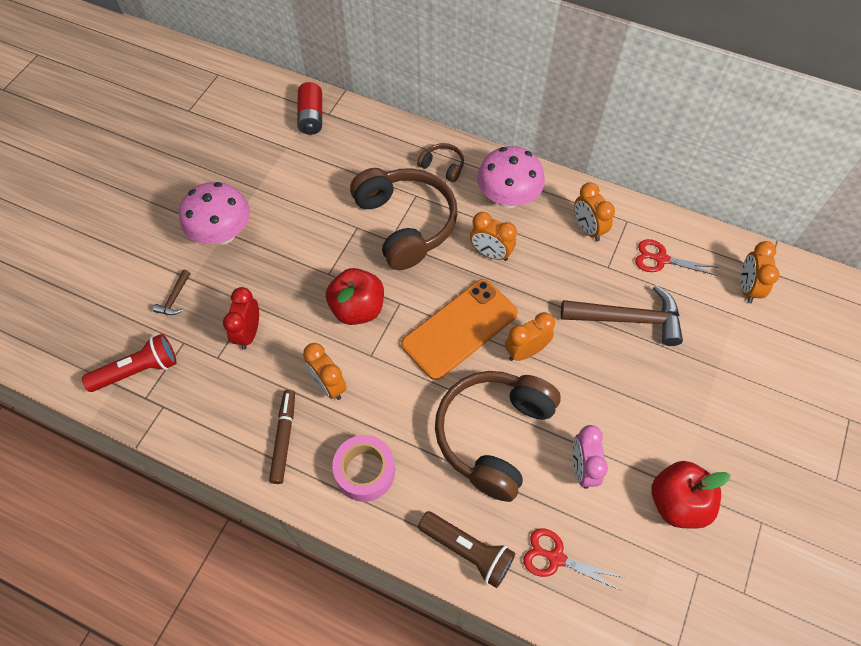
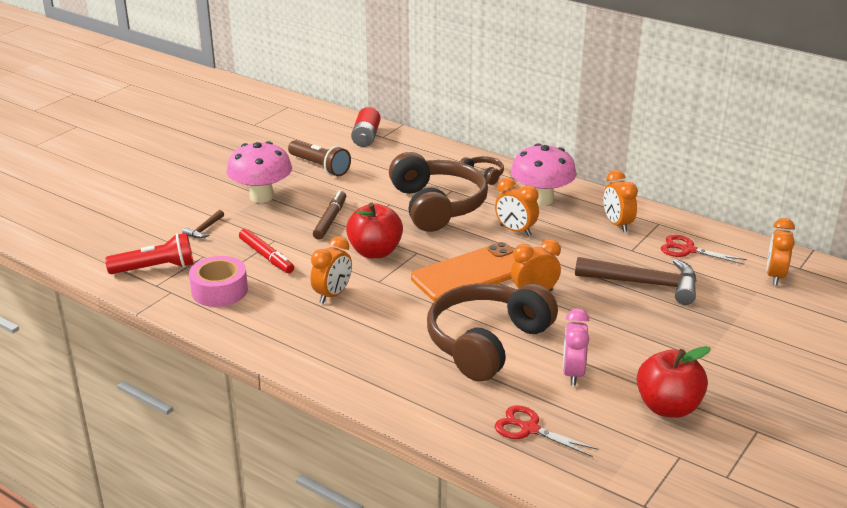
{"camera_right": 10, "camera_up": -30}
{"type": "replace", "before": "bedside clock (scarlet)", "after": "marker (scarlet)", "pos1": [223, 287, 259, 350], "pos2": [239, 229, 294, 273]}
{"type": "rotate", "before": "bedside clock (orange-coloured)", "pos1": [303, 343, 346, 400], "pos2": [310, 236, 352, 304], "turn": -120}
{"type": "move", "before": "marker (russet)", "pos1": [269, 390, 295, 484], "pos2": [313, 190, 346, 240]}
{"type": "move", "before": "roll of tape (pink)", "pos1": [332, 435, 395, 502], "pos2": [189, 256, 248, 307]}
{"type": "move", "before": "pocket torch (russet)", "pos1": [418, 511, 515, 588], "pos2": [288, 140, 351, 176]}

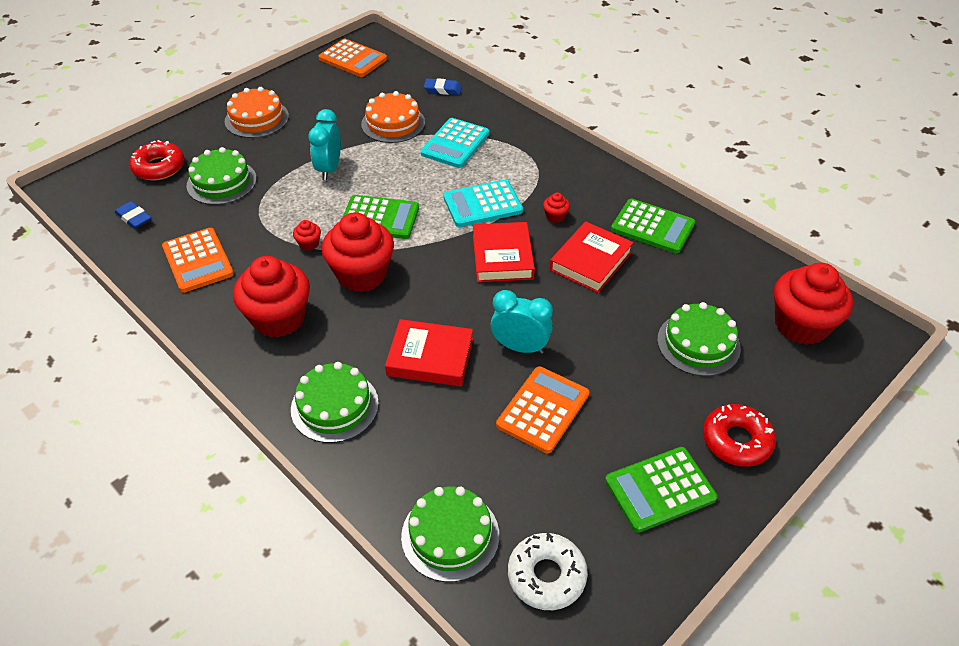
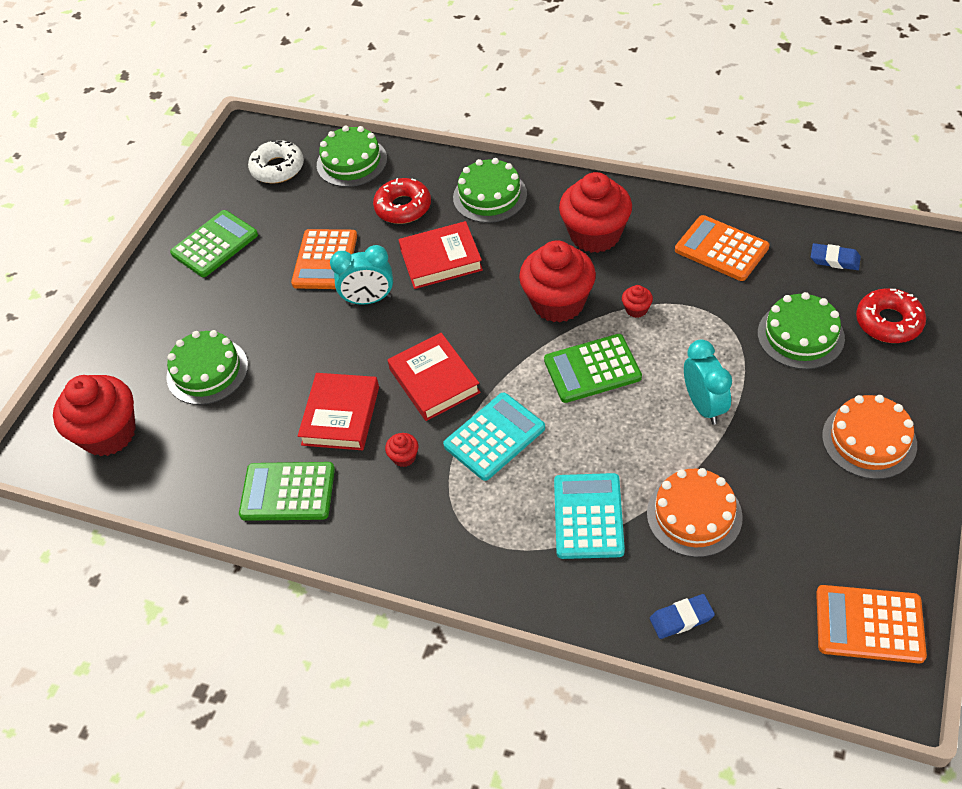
{"camera_right": 160, "camera_up": 5}
{"type": "move", "before": "glazed donut (scarlet)", "pos1": [703, 404, 776, 467], "pos2": [373, 178, 431, 224]}

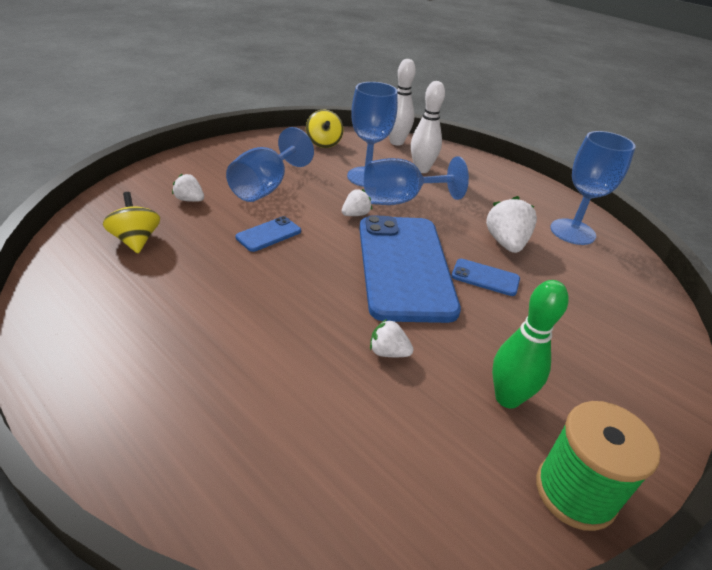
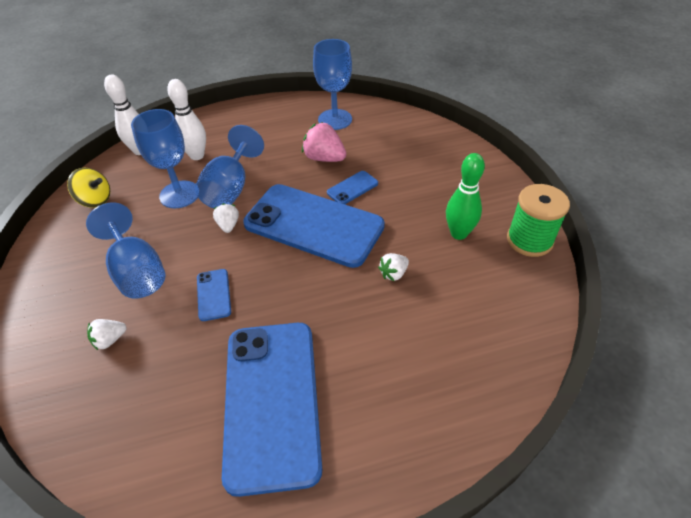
{"camera_right": -55, "camera_up": 10}
{"type": "delete", "before": "whirligig (golden)", "pos1": [103, 192, 160, 253]}
{"type": "recolor", "before": "berry (white)", "after": "berry (pink)", "pos1": [486, 196, 537, 253], "pos2": [302, 122, 346, 162]}
{"type": "insert", "after": "mobile phone (blue)", "pos2": [222, 323, 322, 497]}

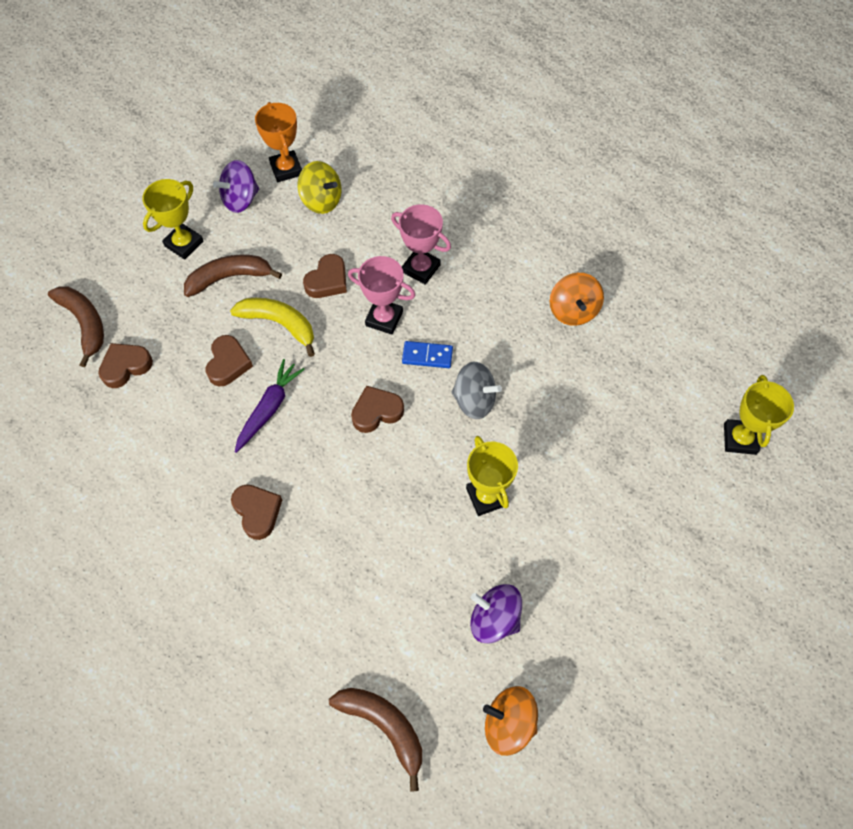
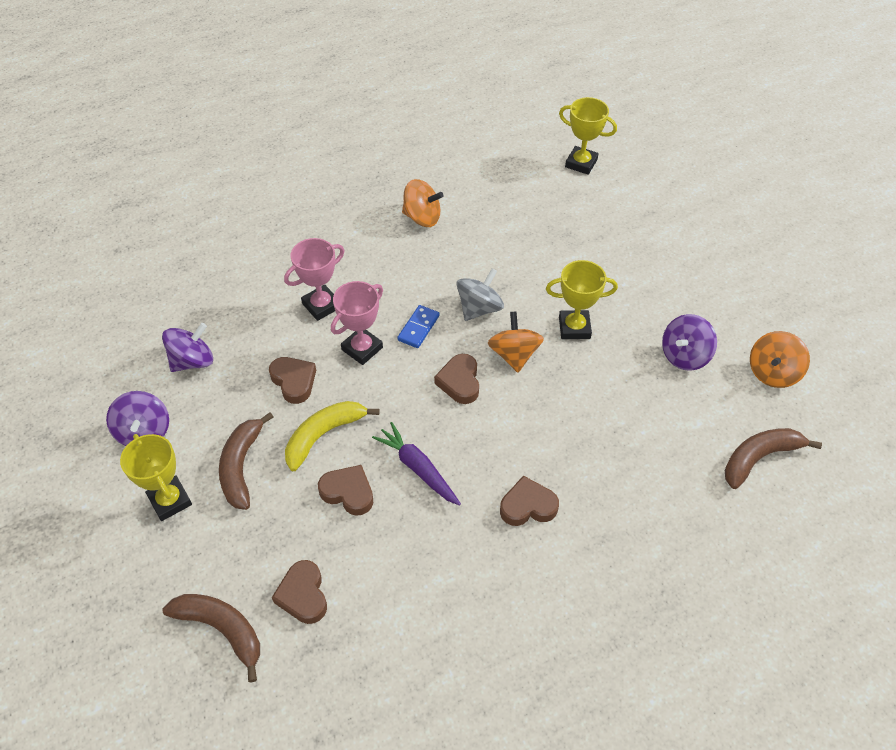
{"camera_right": -70, "camera_up": -10}
{"type": "delete", "before": "prize cup (orange-coloured)", "pos1": [255, 102, 302, 182]}
{"type": "recolor", "before": "whirligig (golden)", "after": "whirligig (violet)", "pos1": [298, 161, 342, 214], "pos2": [162, 323, 213, 372]}
{"type": "rotate", "before": "banana (russet)", "pos1": [48, 287, 104, 367], "pos2": [163, 594, 260, 683], "turn": 45}
{"type": "insert", "after": "whirligig (orange-coloured)", "pos2": [488, 311, 544, 372]}

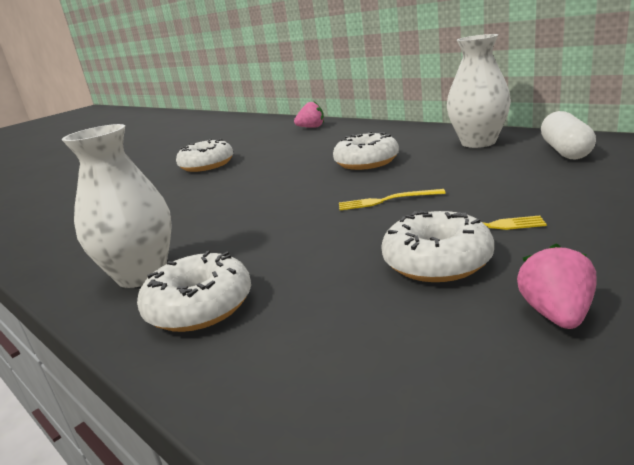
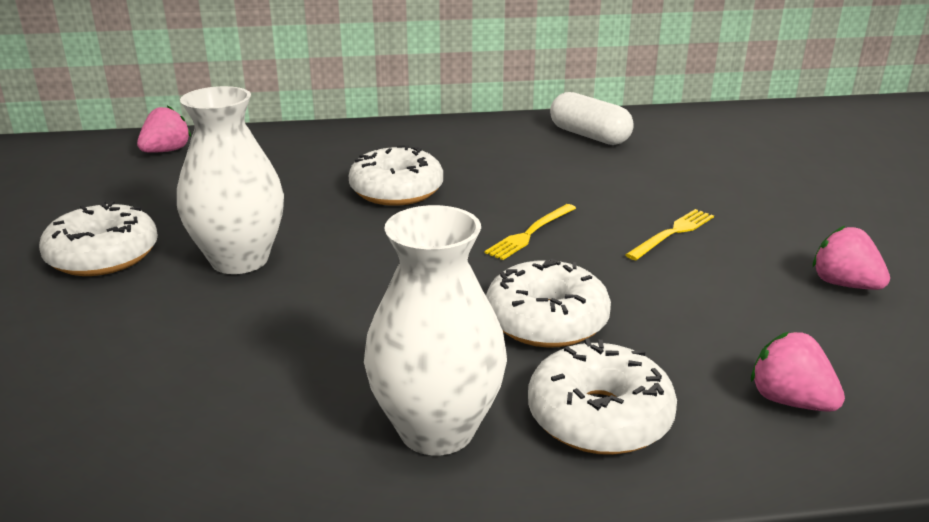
{"camera_right": -55, "camera_up": 5}
{"type": "move", "before": "flower vase (white)", "pos1": [447, 34, 511, 148], "pos2": [177, 86, 284, 274]}
{"type": "move", "before": "glazed donut (white)", "pos1": [381, 210, 494, 282], "pos2": [486, 259, 611, 348]}
{"type": "insert", "after": "berry (pink)", "pos2": [751, 332, 845, 412]}

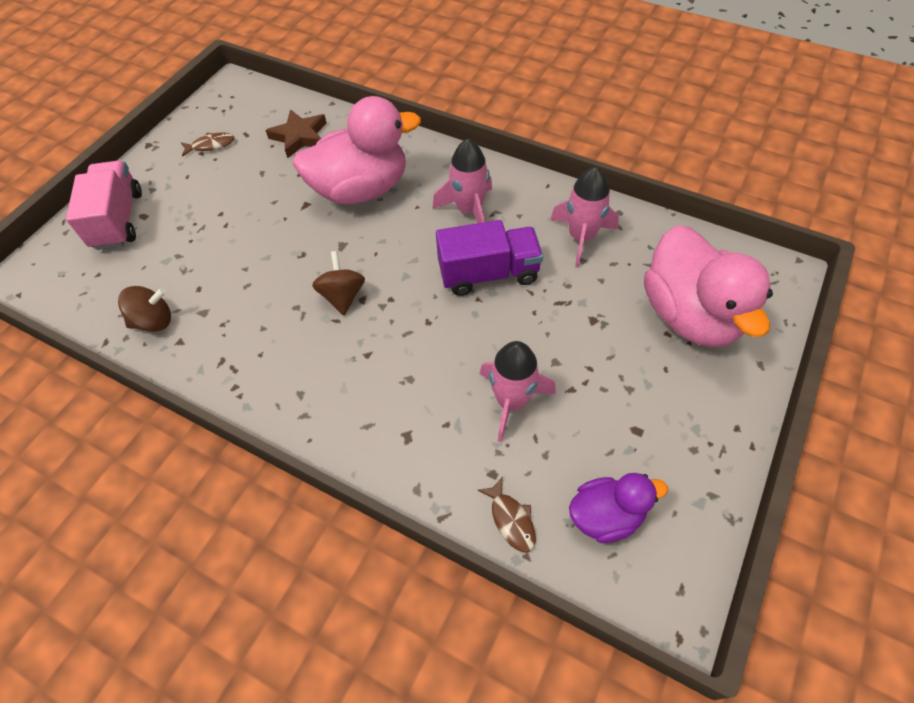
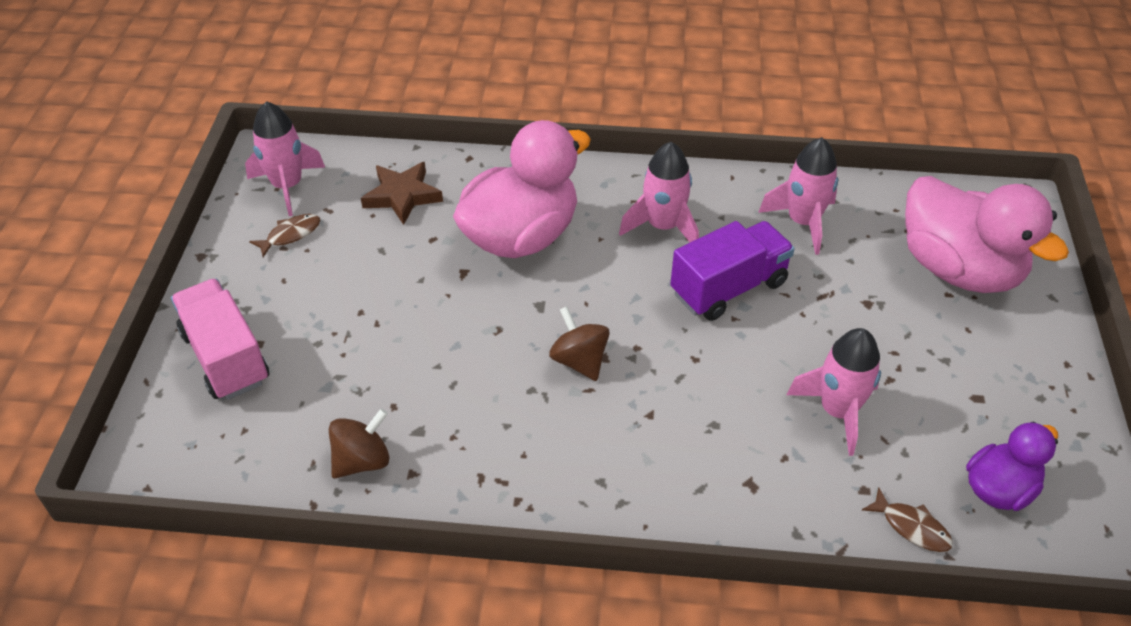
{"camera_right": -25, "camera_up": -10}
{"type": "insert", "after": "spaceship (pink)", "pos2": [245, 101, 325, 216]}

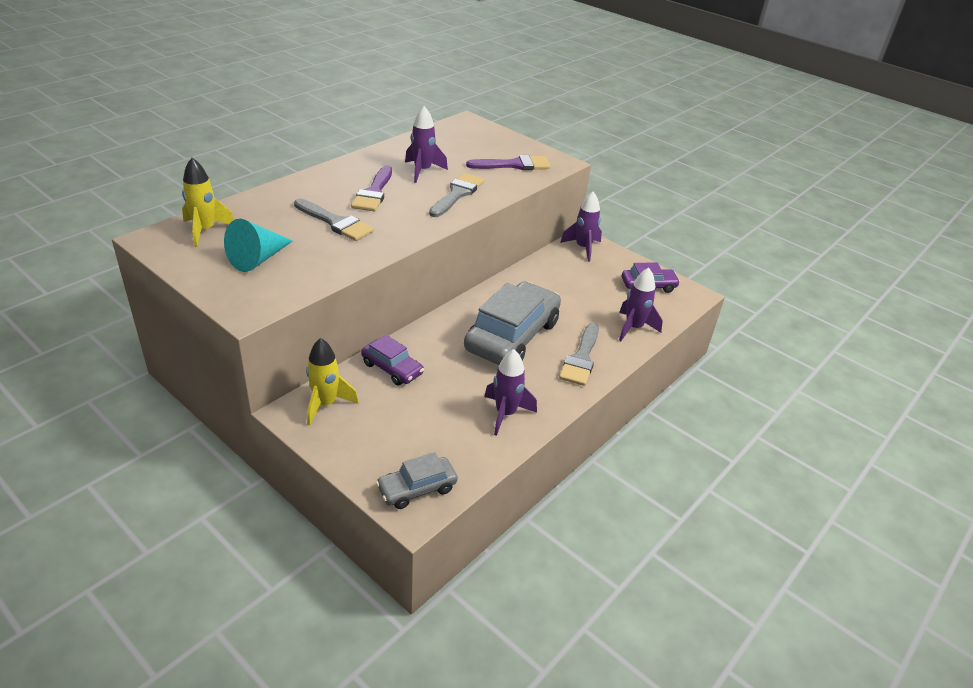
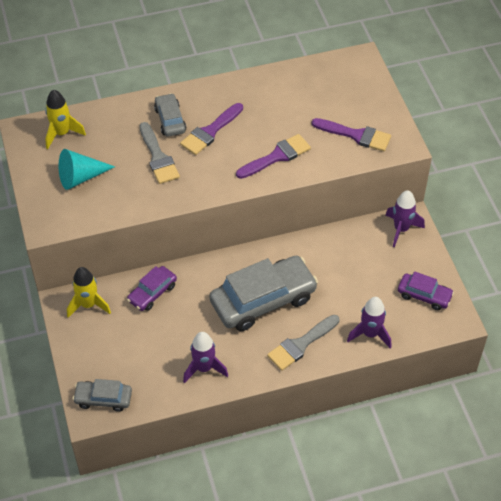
{"camera_right": 35, "camera_up": 15}
{"type": "delete", "before": "spaceship (violet)", "pos1": [405, 106, 448, 183]}
{"type": "recolor", "before": "paintbrush (ash-grey)", "after": "paintbrush (violet)", "pos1": [429, 173, 484, 217], "pos2": [236, 134, 311, 179]}
{"type": "rotate", "before": "toy car (violet)", "pos1": [361, 335, 424, 385], "pos2": [127, 266, 177, 311], "turn": 60}
{"type": "insert", "after": "toy car (ash-grey)", "pos2": [154, 93, 187, 137]}

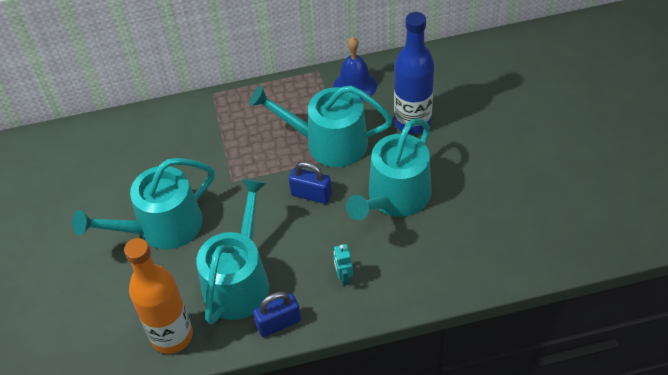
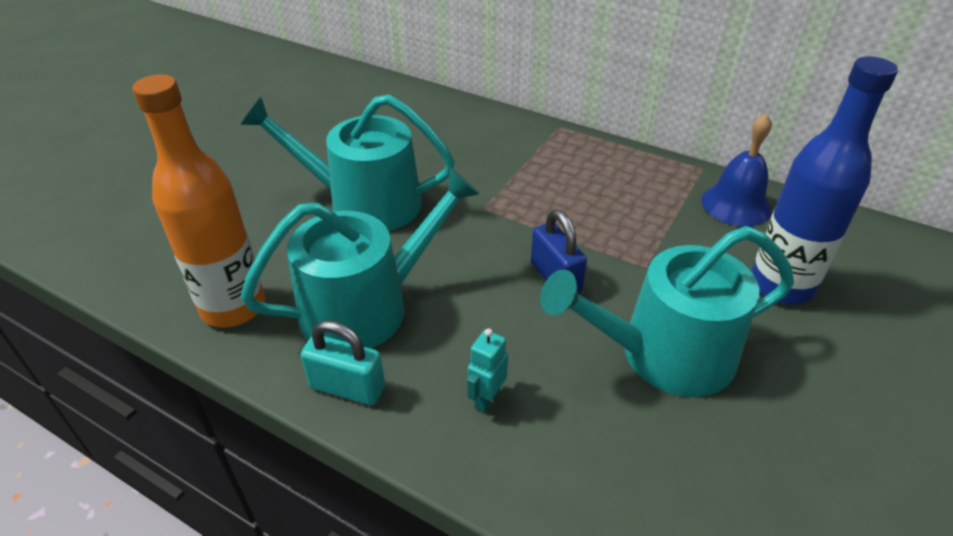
{"camera_right": 40, "camera_up": -10}
{"type": "delete", "before": "sprinkling can (turquoise)", "pos1": [249, 85, 393, 167]}
{"type": "recolor", "before": "small lock (blue)", "after": "small lock (turquoise)", "pos1": [253, 292, 301, 337], "pos2": [301, 320, 385, 405]}

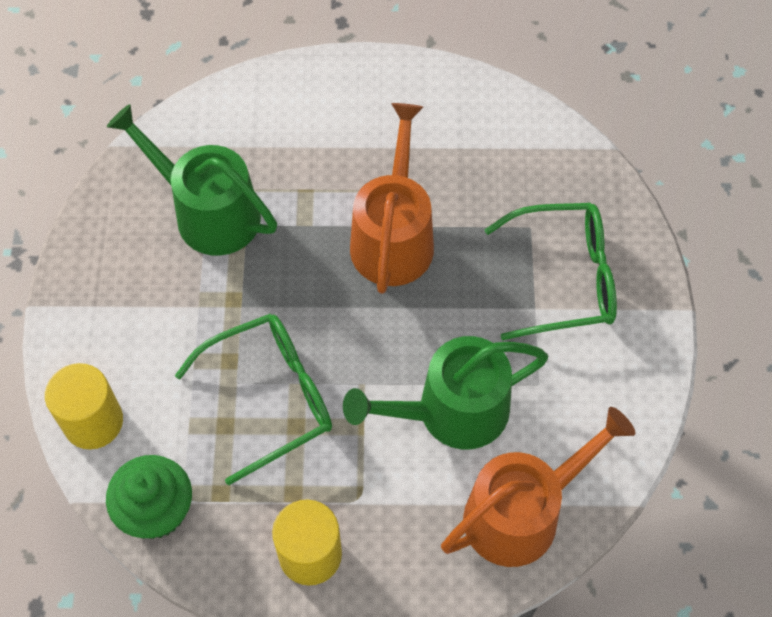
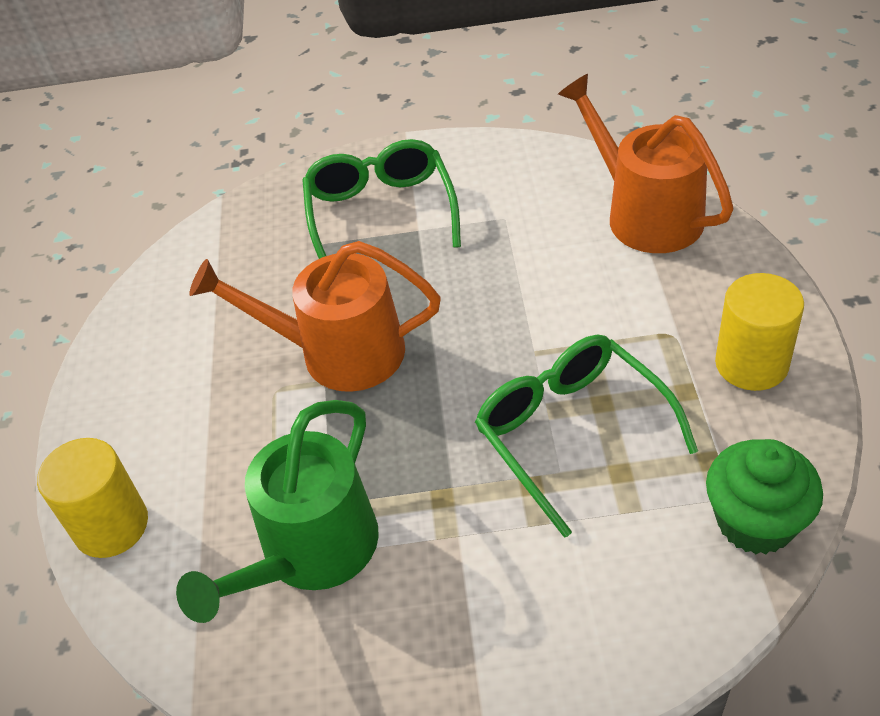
{"camera_right": -90, "camera_up": -15}
{"type": "delete", "before": "sprinkling can (green)", "pos1": [343, 336, 548, 450]}
{"type": "move", "before": "cylinder (golden)", "pos1": [45, 363, 123, 449], "pos2": [37, 438, 148, 558]}

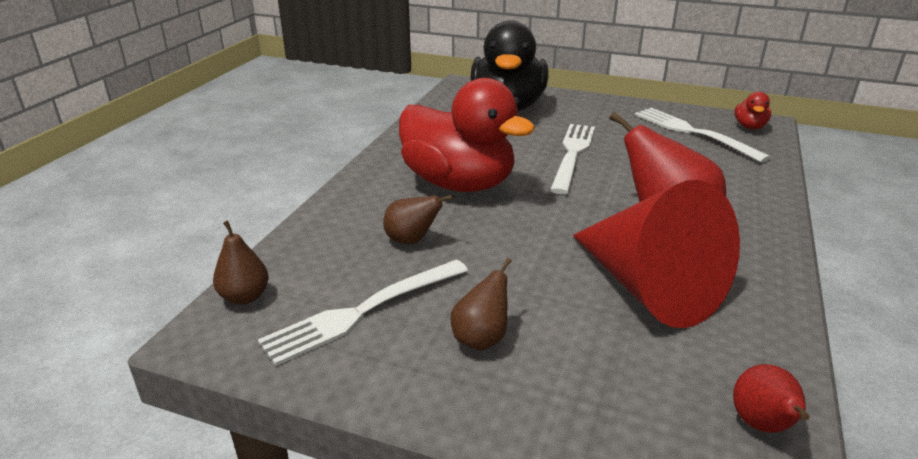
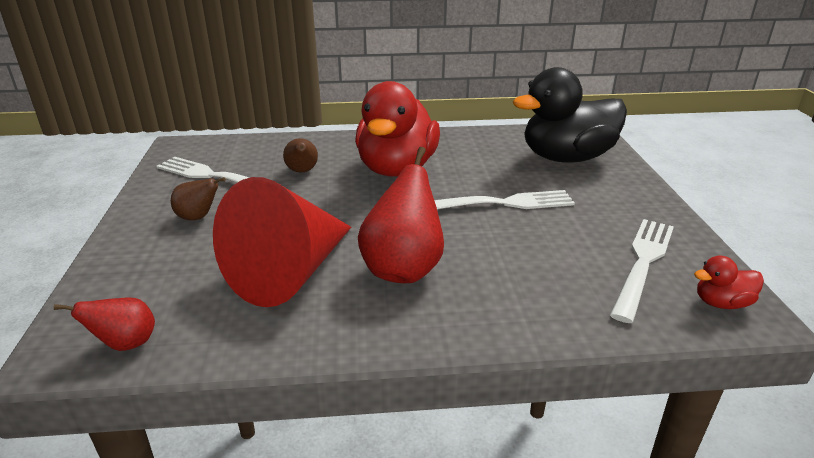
{"camera_right": 65, "camera_up": 0}
{"type": "delete", "before": "pear (russet)", "pos1": [213, 221, 268, 305]}

